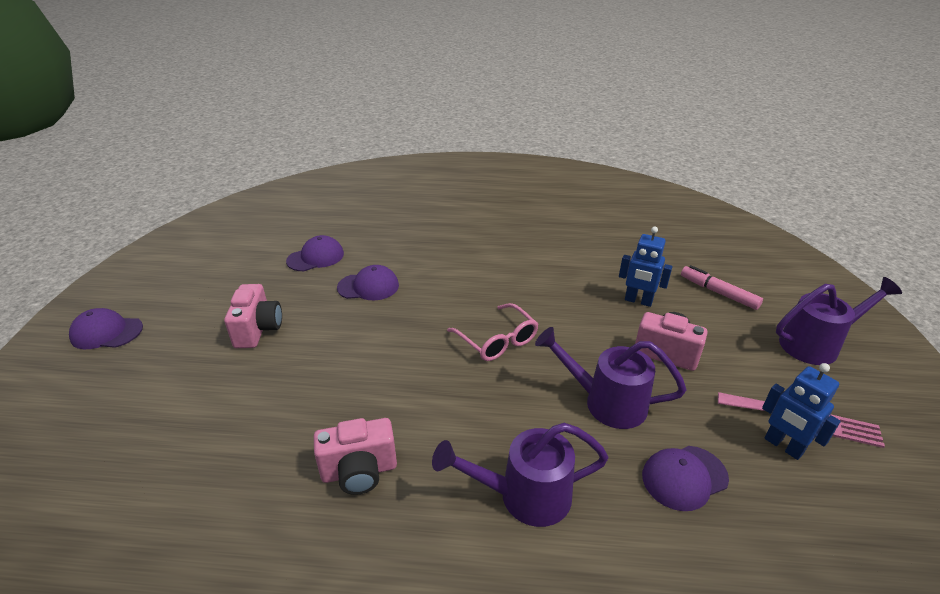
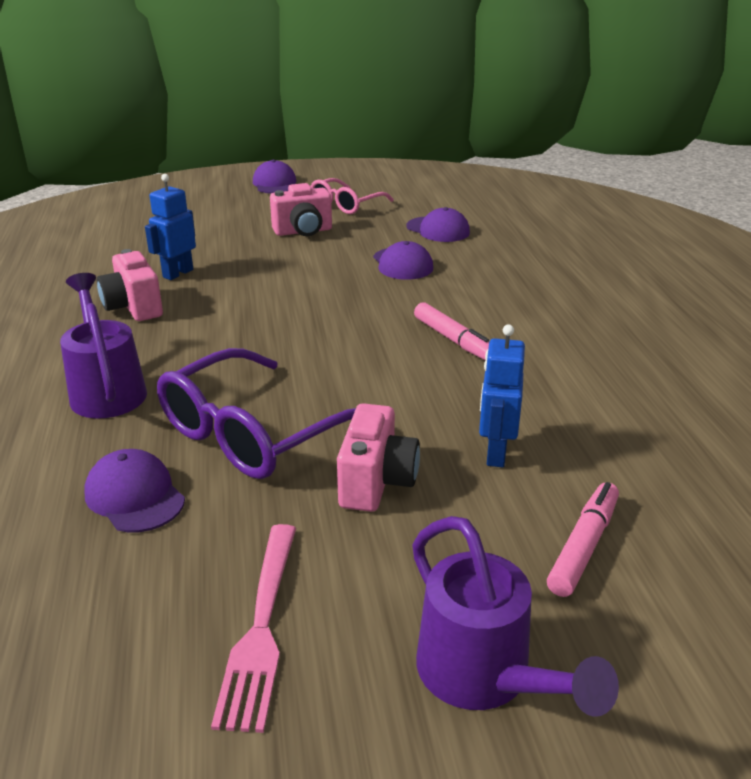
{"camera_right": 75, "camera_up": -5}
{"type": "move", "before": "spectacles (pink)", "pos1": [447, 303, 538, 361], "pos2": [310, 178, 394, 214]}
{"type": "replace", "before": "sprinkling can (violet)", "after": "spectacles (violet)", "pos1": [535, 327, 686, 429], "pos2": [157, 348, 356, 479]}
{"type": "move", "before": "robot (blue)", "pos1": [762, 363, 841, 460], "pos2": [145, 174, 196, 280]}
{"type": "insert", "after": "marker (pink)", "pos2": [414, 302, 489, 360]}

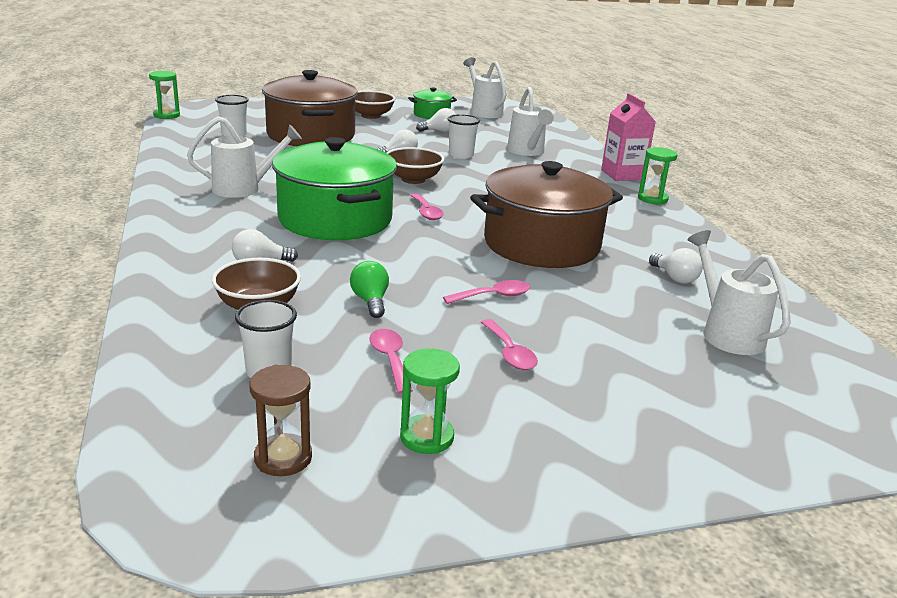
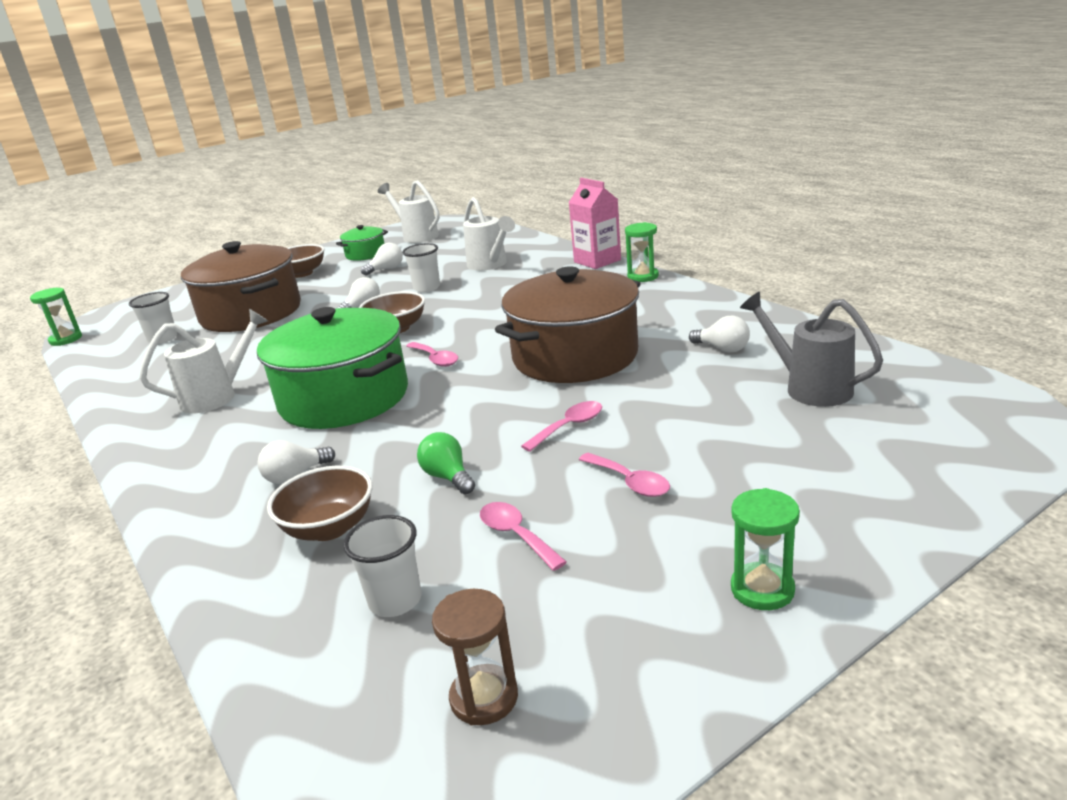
{"camera_right": -15, "camera_up": 0}
{"type": "recolor", "before": "sprinkling can (white)", "after": "sprinkling can (ash-grey)", "pos1": [687, 230, 791, 355], "pos2": [740, 292, 883, 407]}
{"type": "move", "before": "sand timer (green)", "pos1": [400, 349, 460, 454], "pos2": [731, 488, 800, 610]}

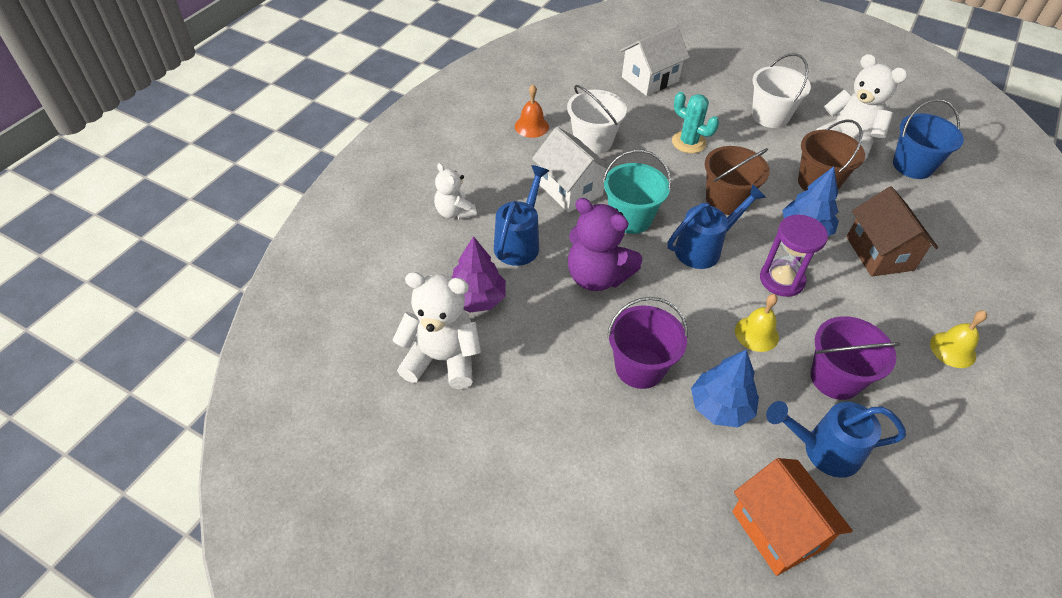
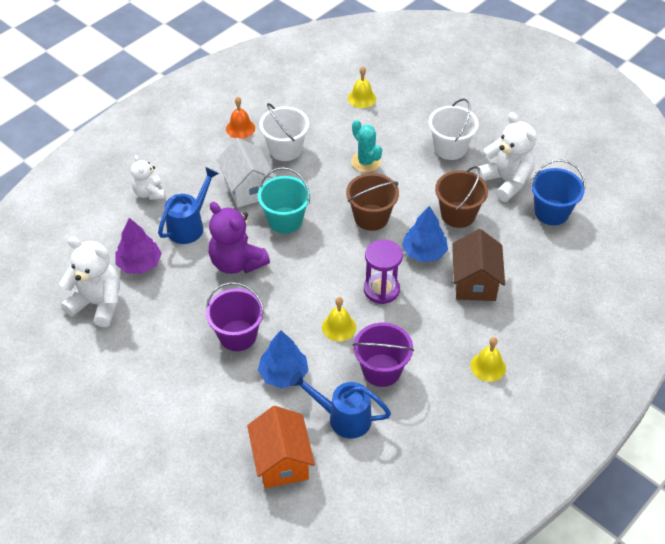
{"camera_right": 15, "camera_up": 0}
{"type": "replace", "before": "toy house (white)", "after": "hand bell (golden)", "pos1": [620, 25, 690, 96], "pos2": [348, 66, 376, 108]}
{"type": "delete", "before": "sprinkling can (blue)", "pos1": [668, 184, 766, 269]}

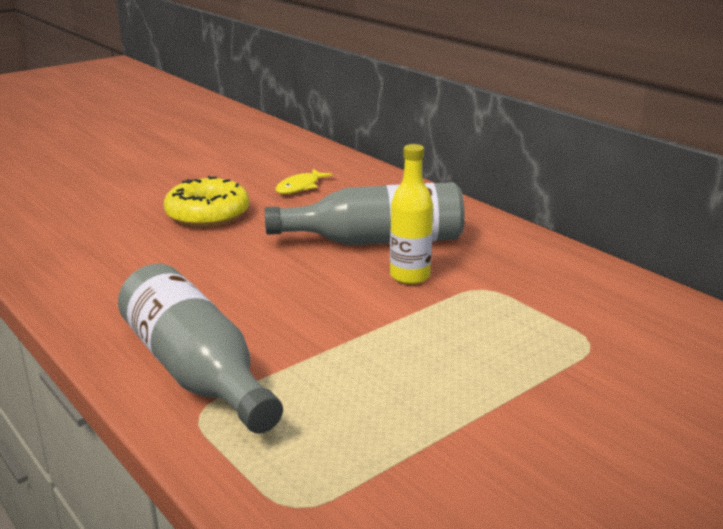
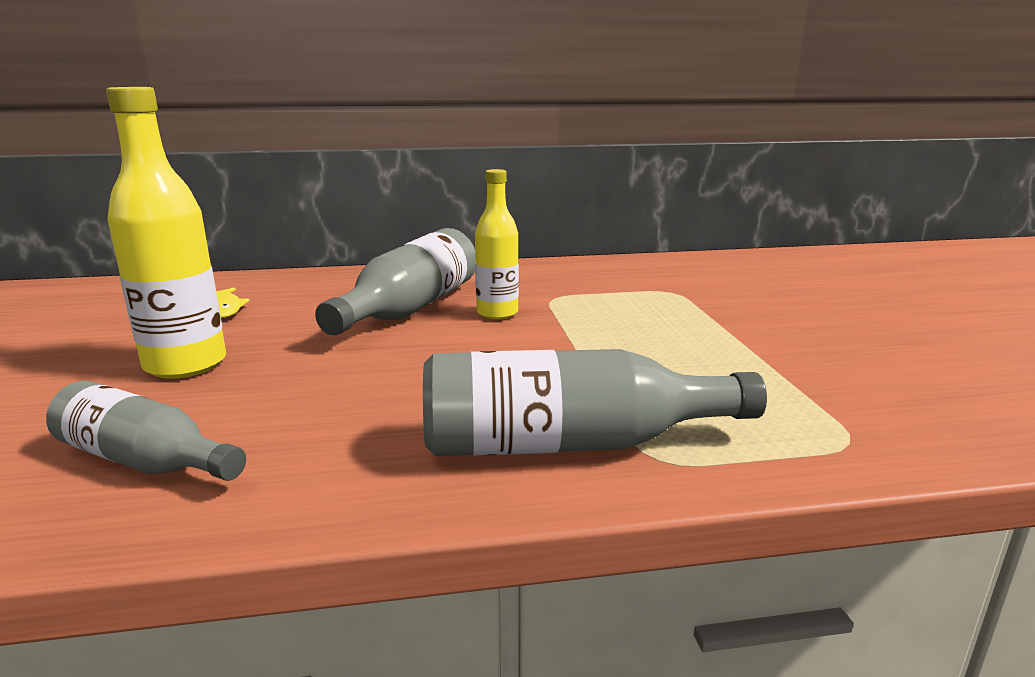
{"camera_right": -60, "camera_up": -5}
{"type": "replace", "before": "glazed donut (golden)", "after": "flask (golden)", "pos1": [164, 176, 249, 227], "pos2": [106, 87, 226, 379]}
{"type": "insert", "after": "flask (ash-grey)", "pos2": [46, 381, 246, 481]}

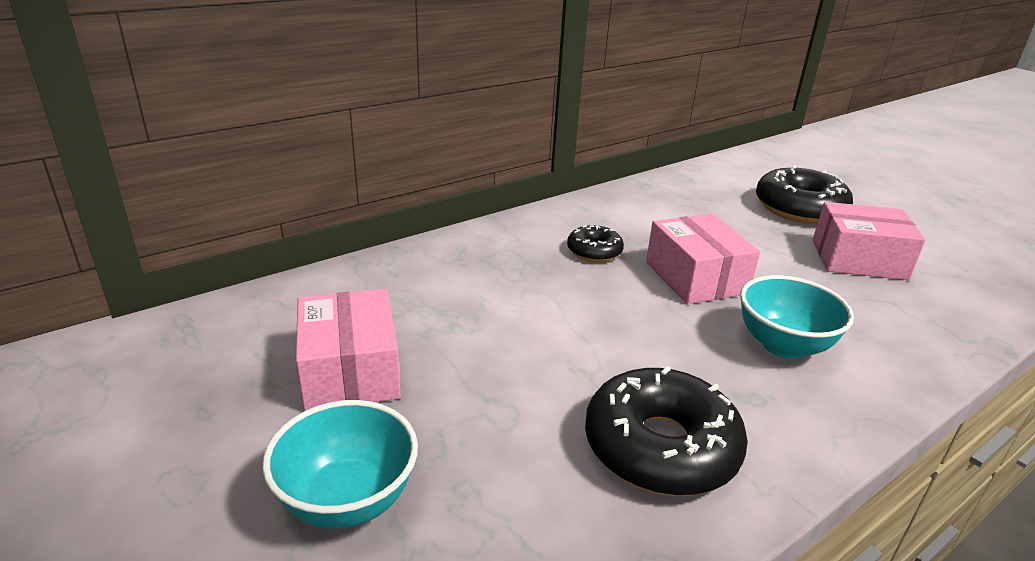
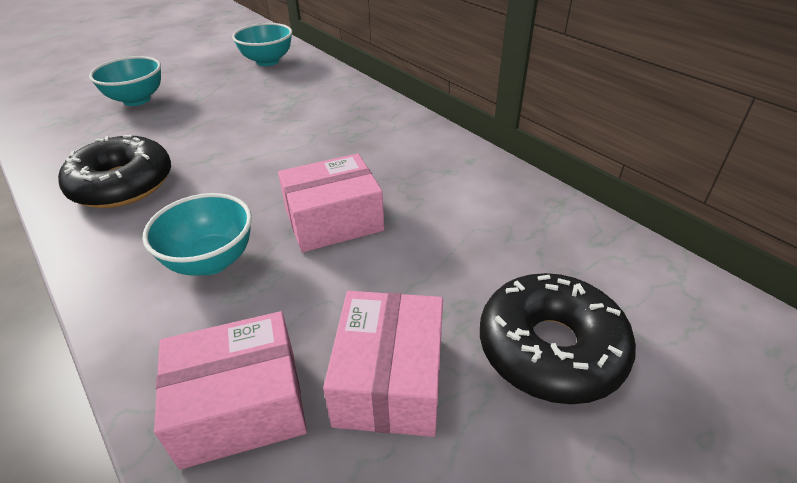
{"camera_right": 90, "camera_up": 10}
{"type": "delete", "before": "glazed donut (black)", "pos1": [567, 225, 624, 262]}
{"type": "move", "before": "package (pink)", "pos1": [296, 289, 401, 411], "pos2": [154, 311, 307, 469]}
{"type": "insert", "after": "serving bowl (turquoise)", "pos2": [232, 23, 292, 66]}

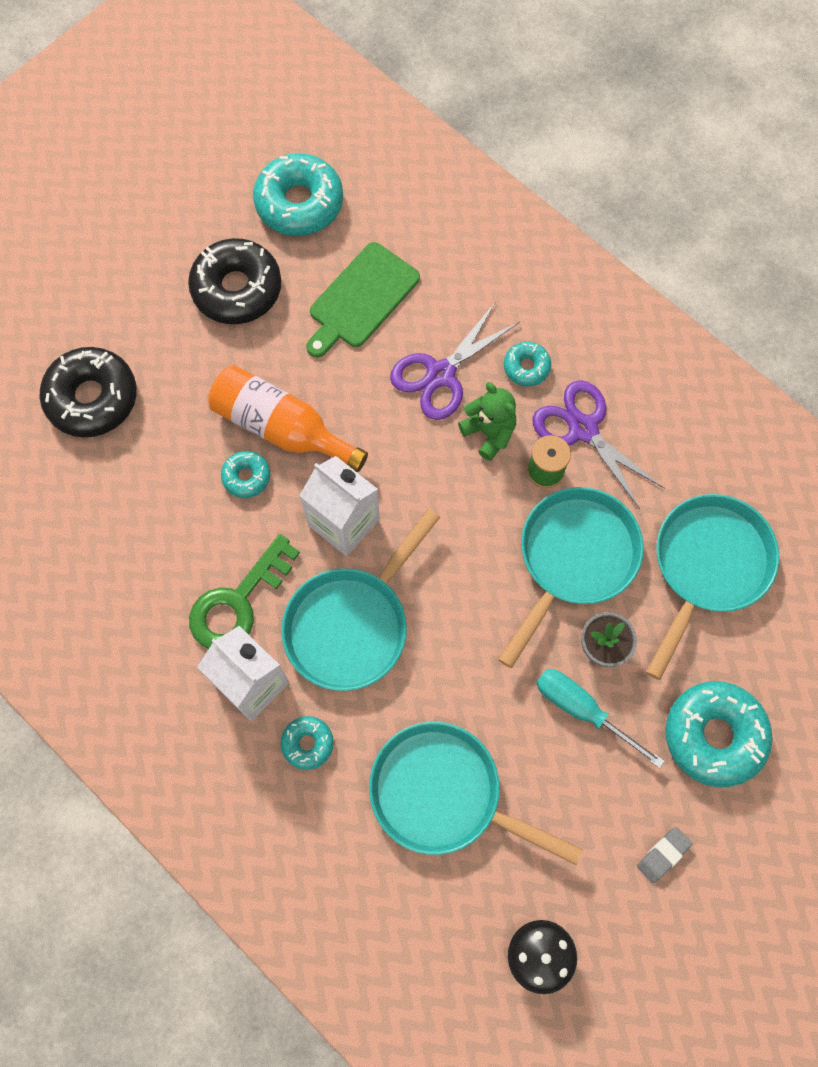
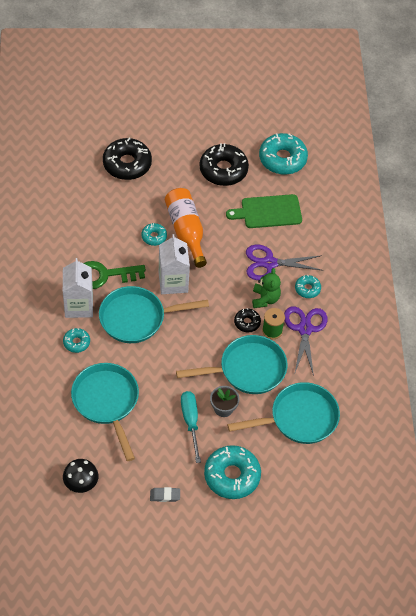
{"camera_right": 40, "camera_up": -15}
{"type": "insert", "after": "glazed donut (black)", "pos2": [234, 308, 261, 332]}

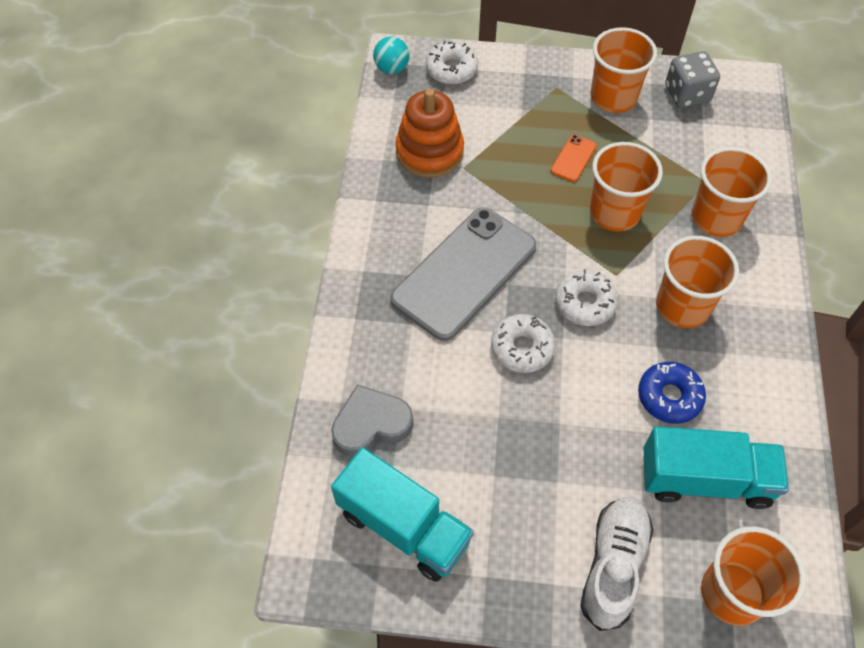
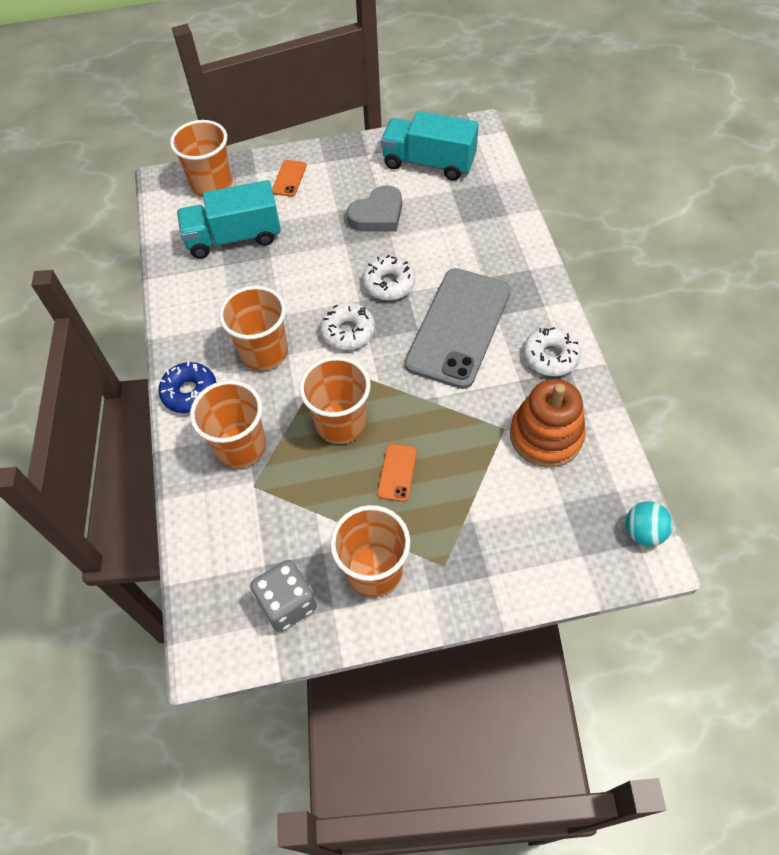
{"camera_right": 165, "camera_up": 0}
{"type": "move", "before": "glazed donut (white)", "pos1": [426, 41, 478, 84], "pos2": [523, 327, 581, 376]}
{"type": "move", "before": "glazed donut (blue)", "pos1": [638, 362, 706, 424], "pos2": [158, 362, 216, 413]}
{"type": "move", "before": "heart (ash-grey)", "pos1": [331, 384, 413, 457], "pos2": [347, 185, 402, 232]}
{"type": "replace", "before": "lace-up shoe (white)", "after": "mobile phone (orange-coloured)", "pos1": [580, 497, 653, 631], "pos2": [272, 160, 306, 197]}

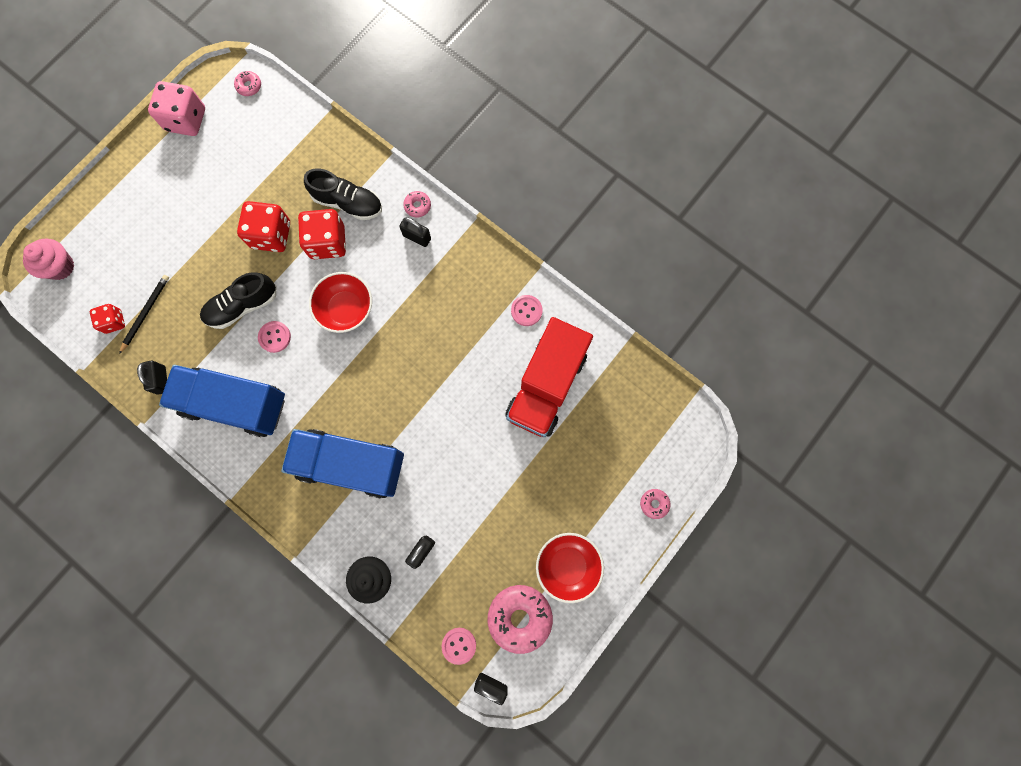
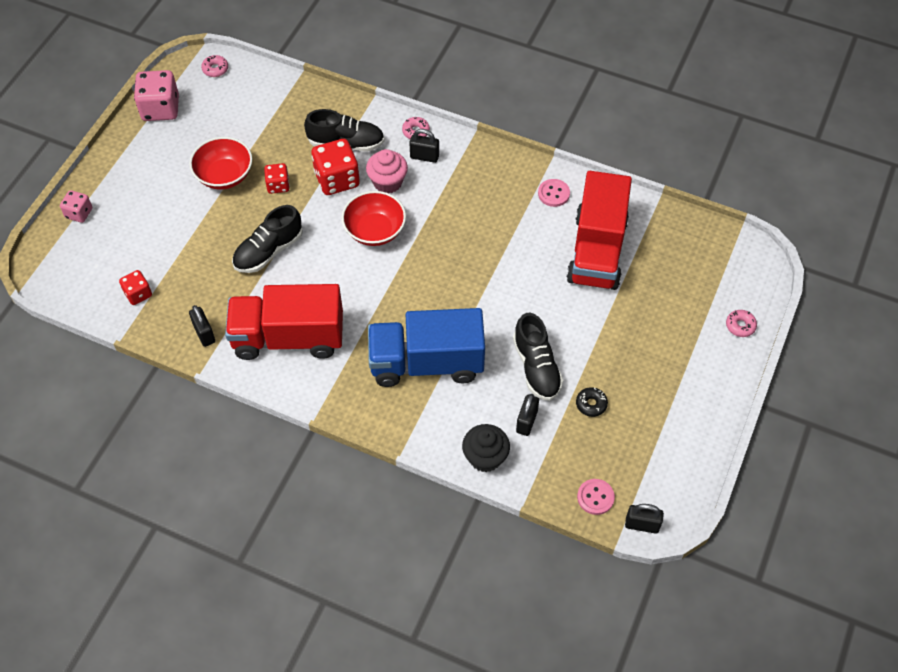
{"camera_right": -15, "camera_up": -20}
{"type": "resize", "before": "dice (scarlet)", "pos1": [237, 201, 290, 252], "pos2": [264, 163, 290, 194], "scale": 0.57}
{"type": "move", "before": "muffin (pink)", "pos1": [23, 239, 74, 280], "pos2": [366, 149, 408, 193]}
{"type": "delete", "before": "pencil (black)", "pos1": [119, 275, 169, 354]}
{"type": "delete", "before": "sewing button (pink)", "pos1": [258, 321, 291, 353]}
{"type": "recolor", "before": "lorry (blue)", "after": "lorry (scarlet)", "pos1": [159, 365, 285, 437], "pos2": [225, 284, 343, 360]}
{"type": "move", "before": "serving bowl (scarlet)", "pos1": [536, 533, 604, 603], "pos2": [189, 137, 252, 190]}
{"type": "delete", "before": "glazed donut (pink)", "pos1": [487, 585, 553, 654]}
{"type": "insert", "after": "dice (pink)", "pos2": [60, 190, 92, 223]}
{"type": "insert", "after": "lace-up shoe (black)", "pos2": [513, 313, 563, 401]}
{"type": "insert", "after": "glazed donut (black)", "pos2": [576, 387, 608, 417]}

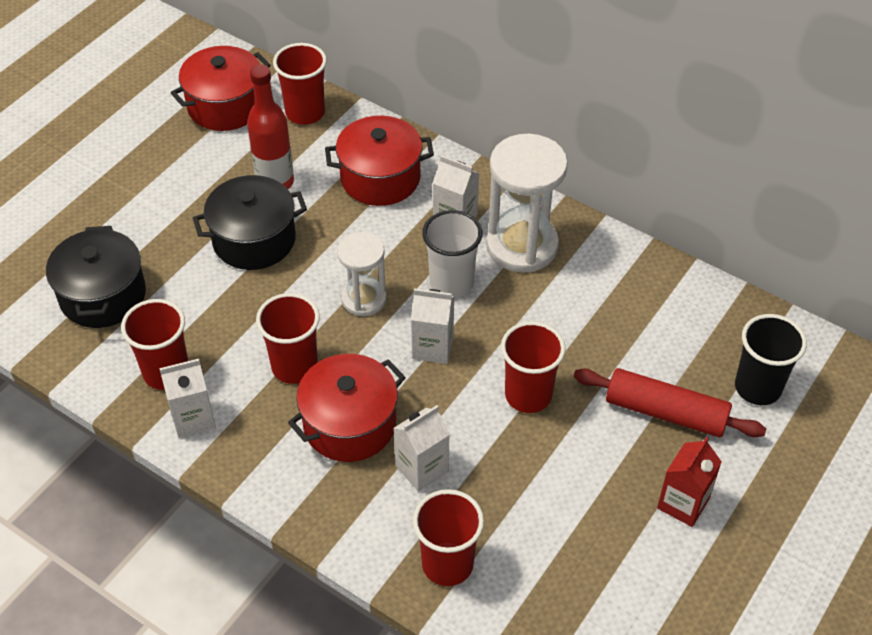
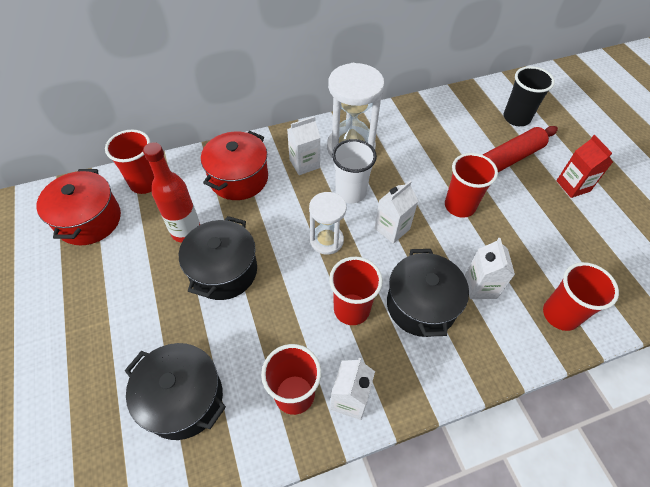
{"camera_right": -55, "camera_up": 5}
{"type": "recolor", "before": "stockpot (scarlet)", "after": "stockpot (black)", "pos1": [288, 354, 406, 462], "pos2": [387, 249, 469, 337]}

